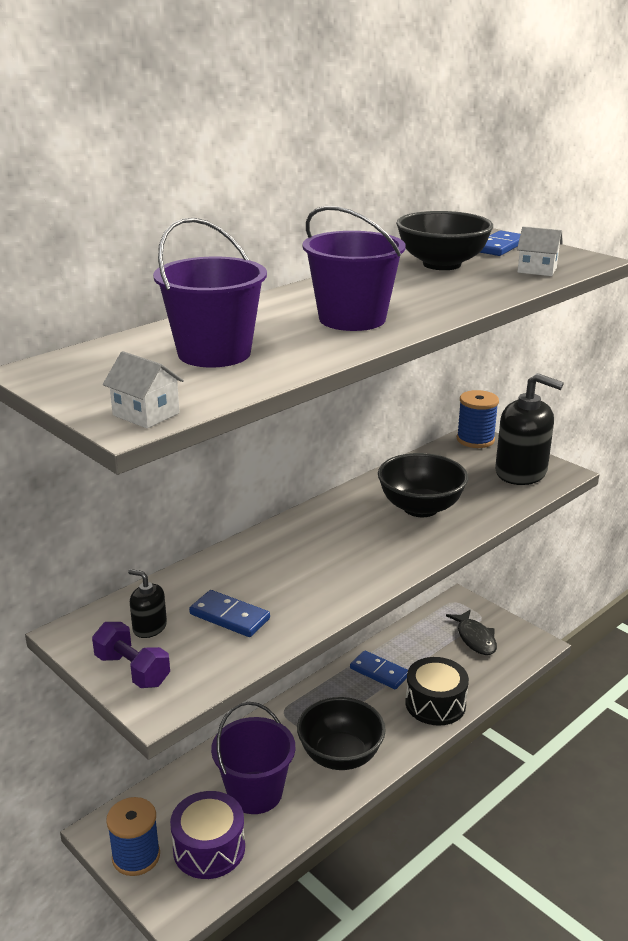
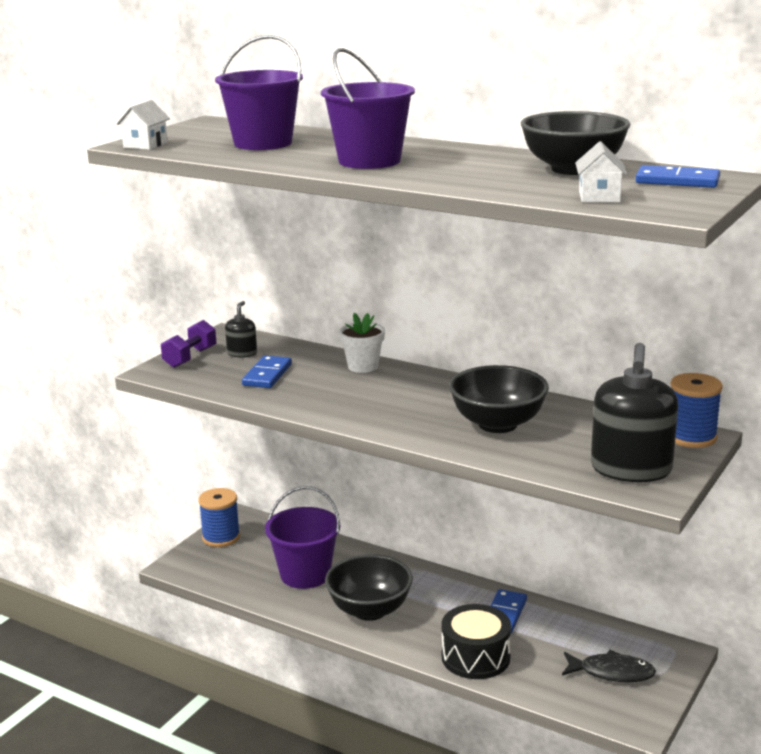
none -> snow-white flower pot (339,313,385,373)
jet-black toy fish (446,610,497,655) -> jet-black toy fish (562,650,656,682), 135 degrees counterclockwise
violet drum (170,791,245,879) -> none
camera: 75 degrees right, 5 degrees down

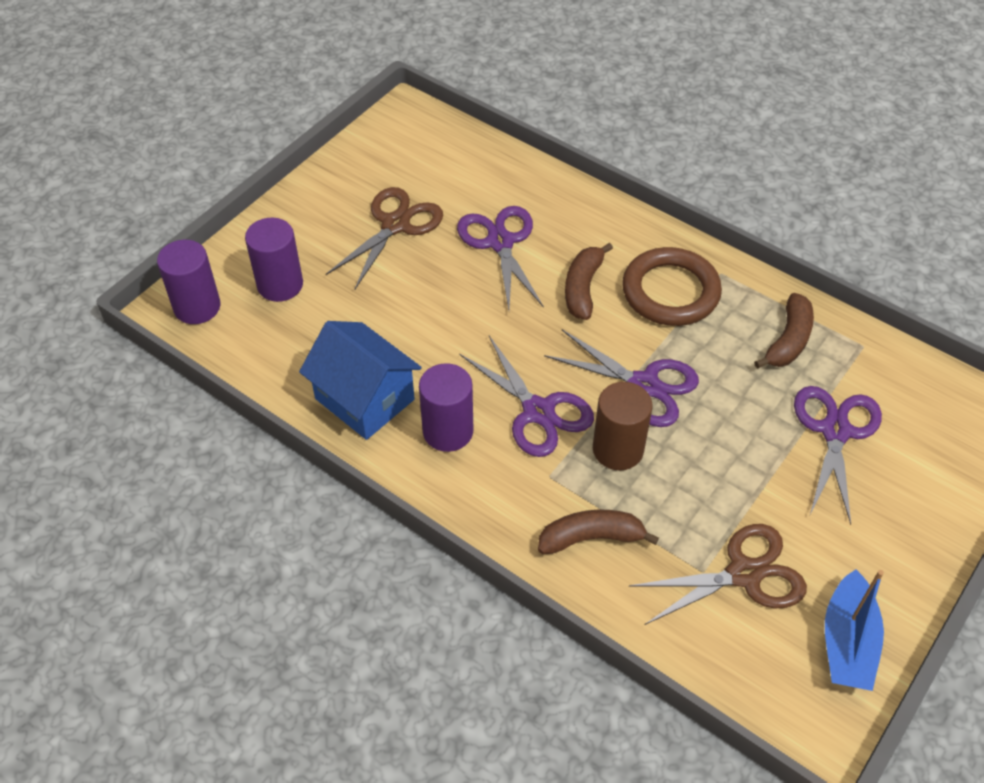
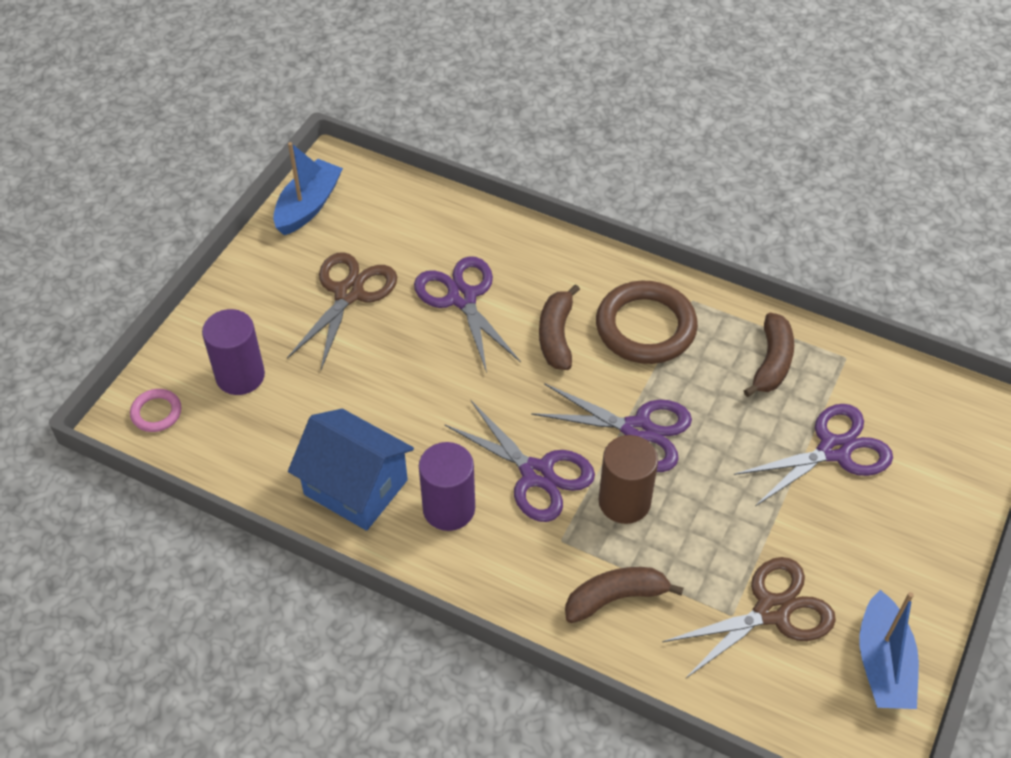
violet cylinder (157,240,221,324) -> pink torus (130,389,182,432)
none -> royal blue boat (273,142,343,235)
violet shears (794,386,882,525) -> violet shears (734,404,893,506), 60 degrees clockwise
camera: 10 degrees left, 0 degrees up

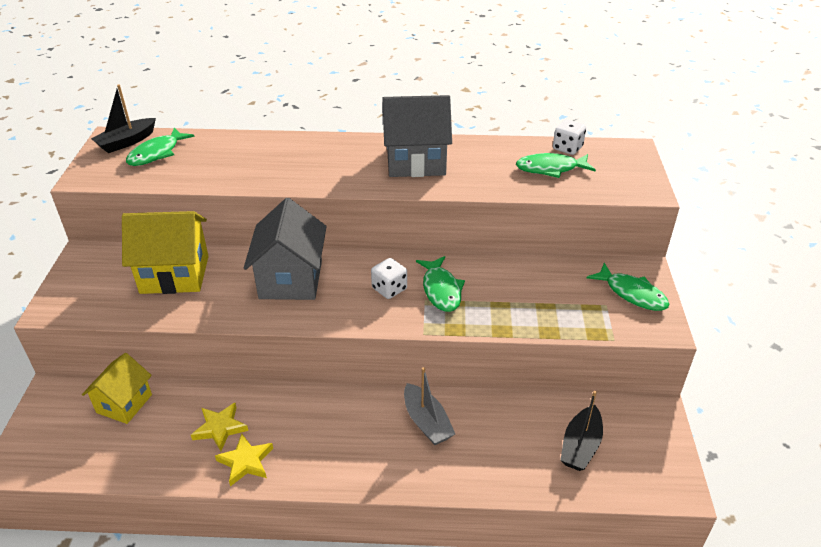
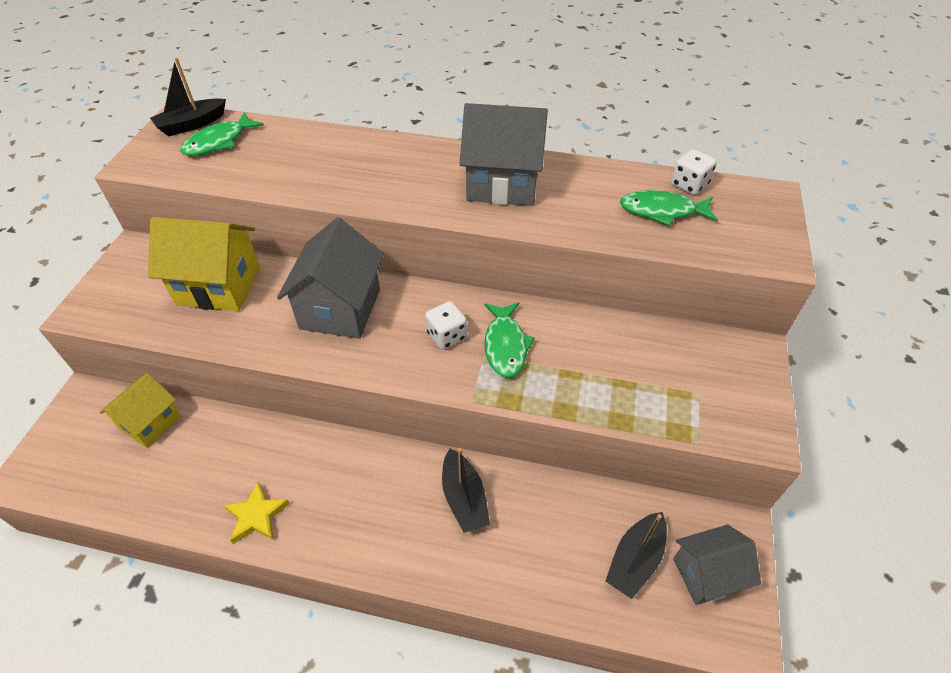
ash-grey boat (404,367,455,445) -> jet-black boat (442,448,490,533)
none -> ash-grey toy house (673,525,761,605)
yellow star shape (191,403,248,451) -> none
leaf-green toy fish (587,263,670,311) -> none
camera: 10 degrees right, 10 degrees up

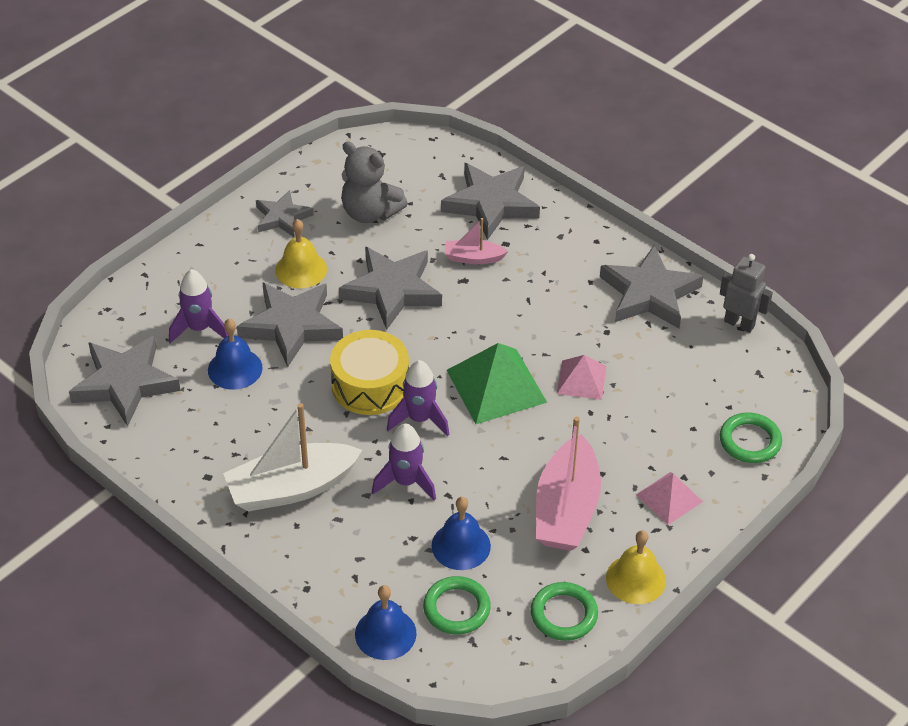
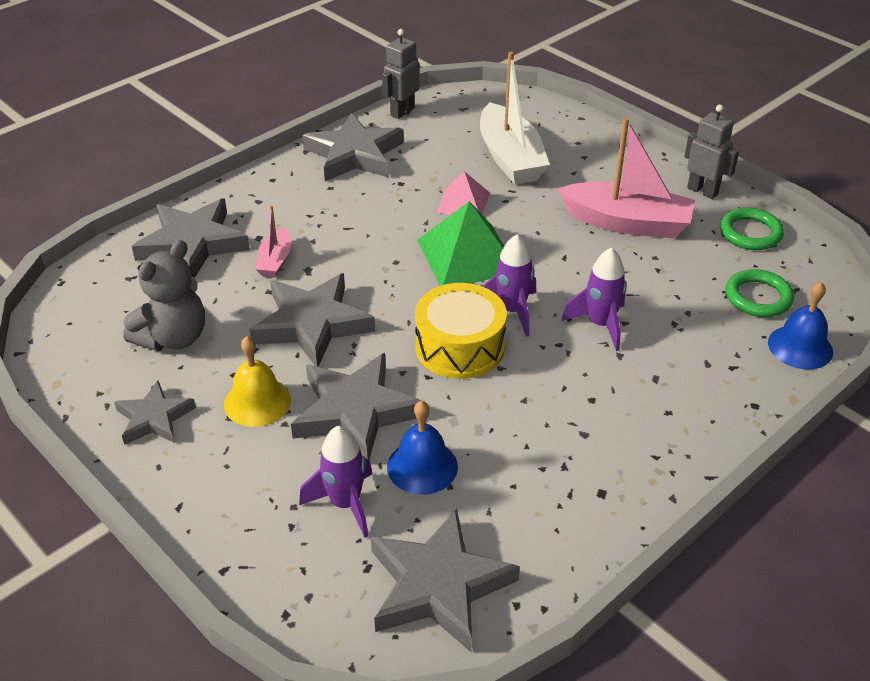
snow-white boat (223,403,362,511) -> snow-white boat (480,51,550,185), relocated
yellow bell (606,530,666,604) -> ash-grey robot (684,105,739,199)
royal blue bell (431,497,491,570) -> none
pink solid pyramid (636,472,703,525) -> none
leaf-green torus (720,412,782,463) -> none
camera: 85 degrees left, 5 degrees down

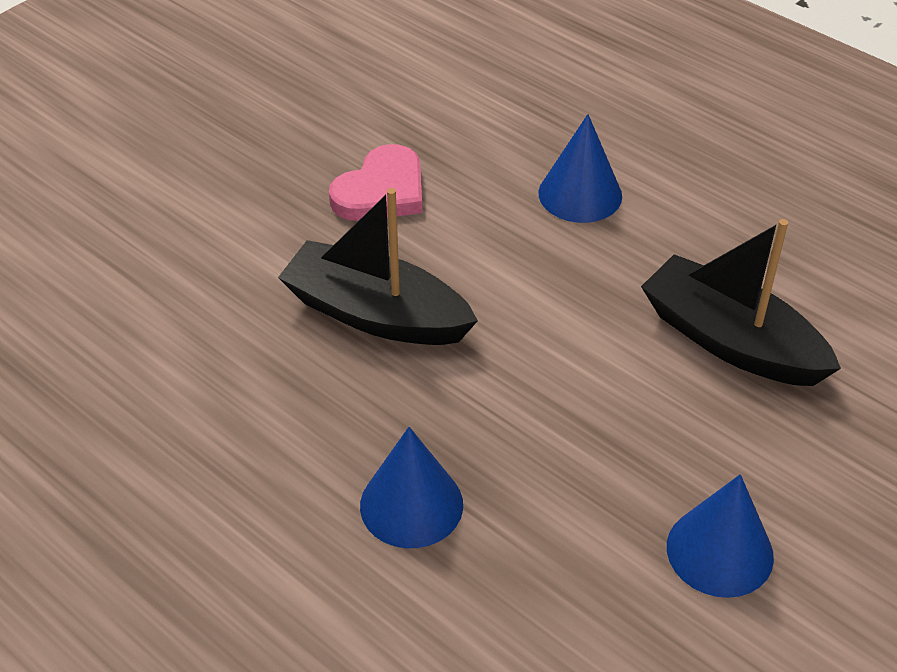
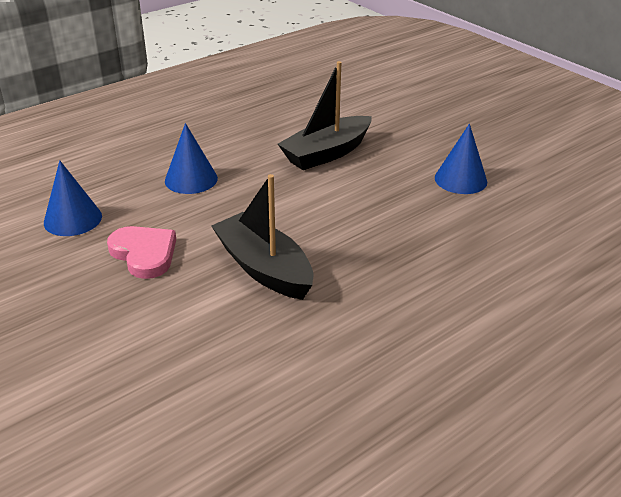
royal blue solid cone (360,427,463,548) -> royal blue solid cone (44,160,102,236), relocated
jet-black boat (278,188,478,345) -> jet-black boat (211,174,313,300), 105 degrees clockwise
camera: 80 degrees left, 10 degrees down

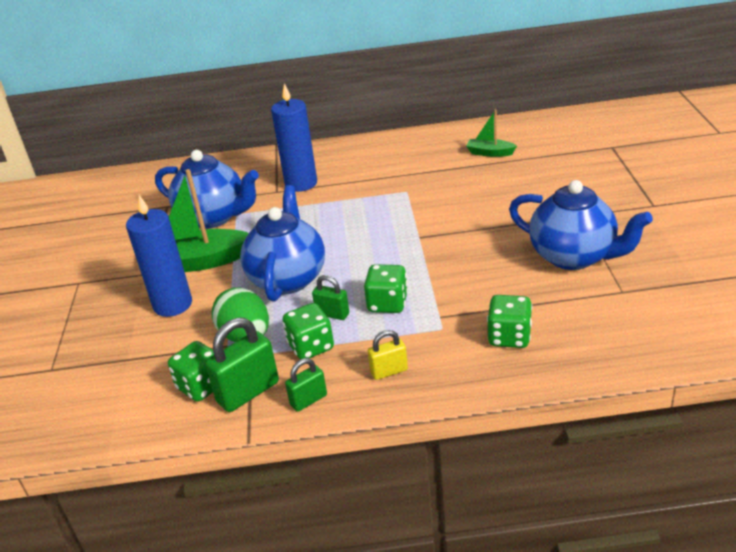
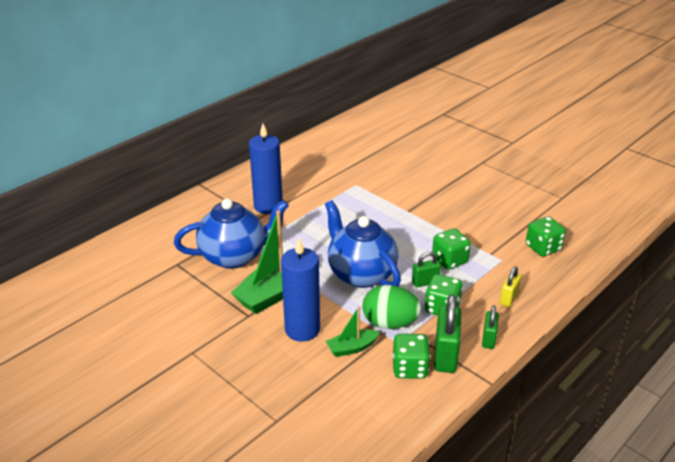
leaf-green boat (466,110,517,157) -> leaf-green boat (326,306,380,357), relocated
royal blue tea pot (509,180,653,270) -> none
camera: 45 degrees left, 0 degrees up

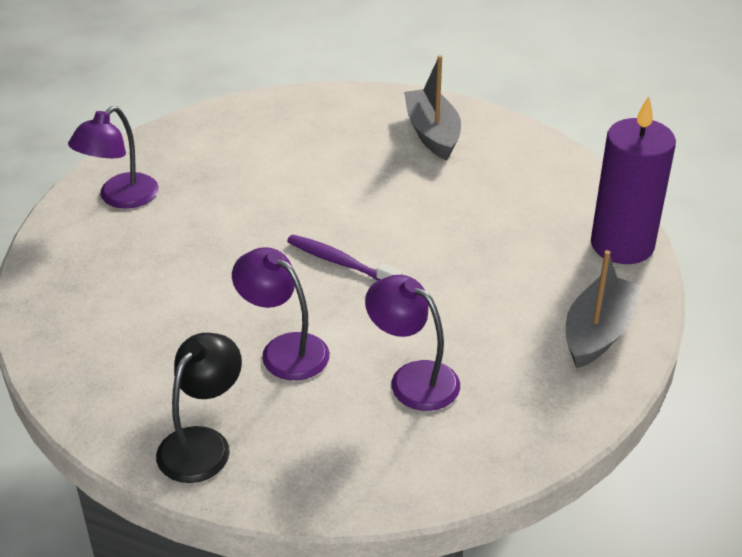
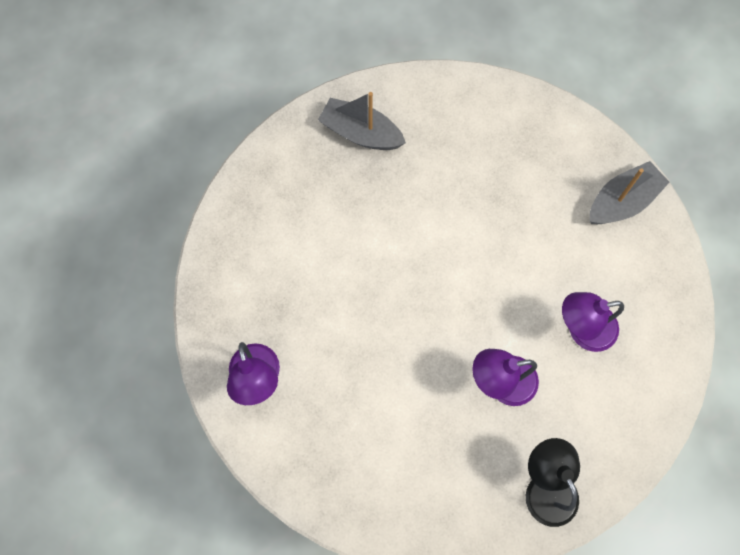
ash-grey boat (566,250,641,368) -> ash-grey boat (589,161,670,224), 75 degrees clockwise
violet toothbrush (287,235,403,281) -> none
violet wax candle (591,96,676,264) -> none
camera: 50 degrees left, 30 degrees up

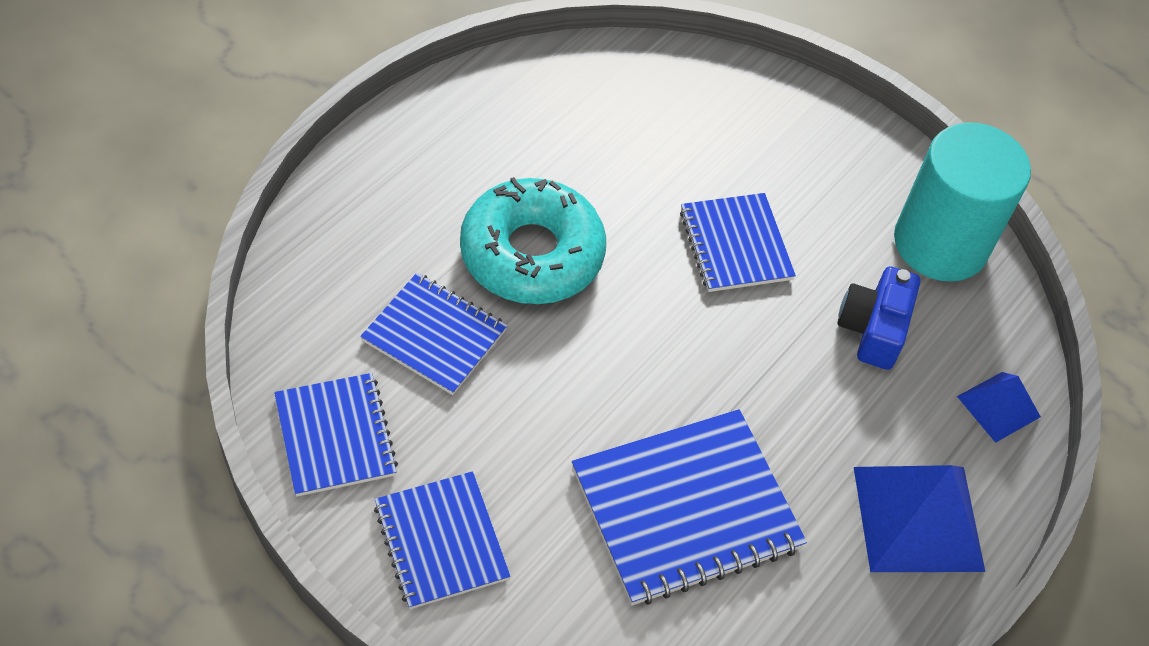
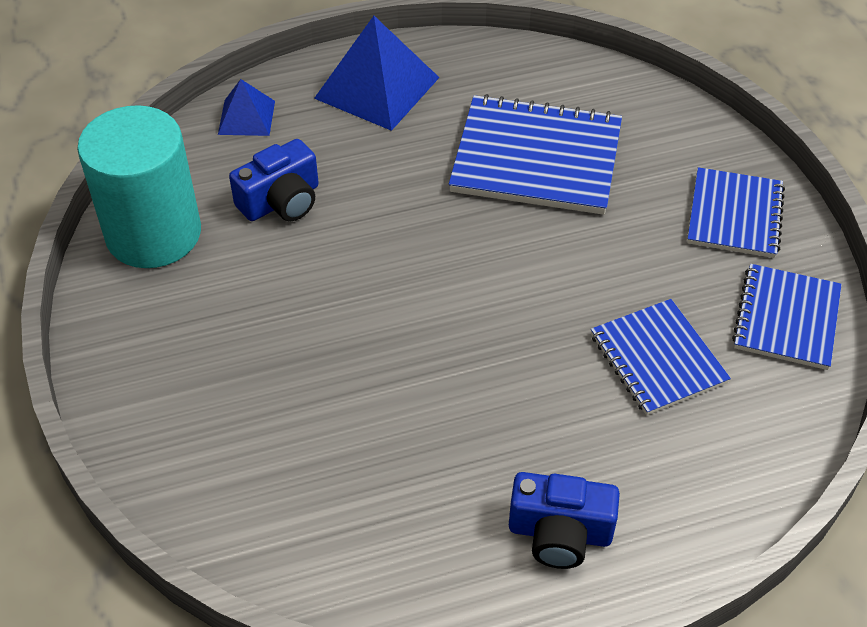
none -> royal blue photo camera (509,472,620,569)
turquoise doughnut (460,177,606,304) -> none
royal blue notepad (680,193,796,292) -> none
camera: 140 degrees left, 5 degrees down

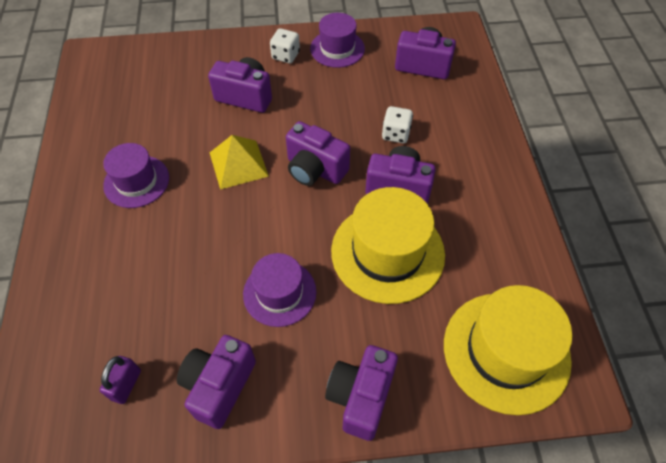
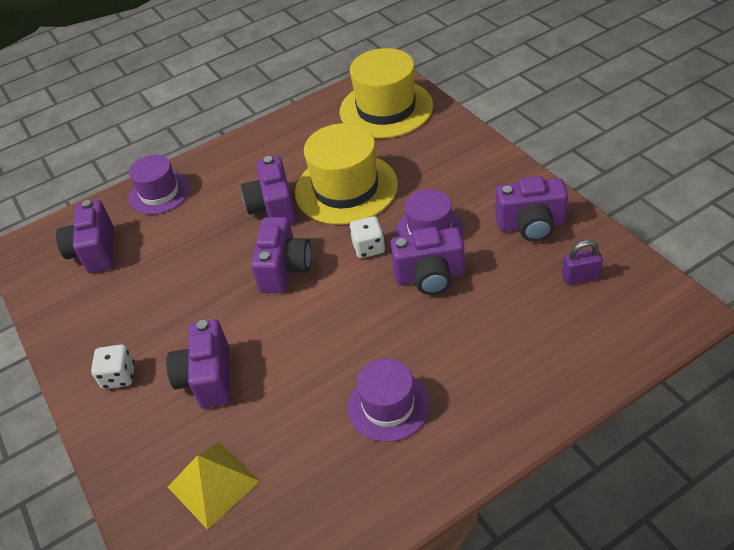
violet hat (310,13,365,68) -> violet hat (129,155,190,215), relocated
yellow solid pyramid (210,135,269,190) -> yellow solid pyramid (168,442,260,530), relocated
snow-white dice (382,106,413,143) -> snow-white dice (349,216,385,258), relocated
violet photo camera (325,345,398,441) -> violet photo camera (390,227,465,295), relocated
camera: 110 degrees left, 10 degrees down

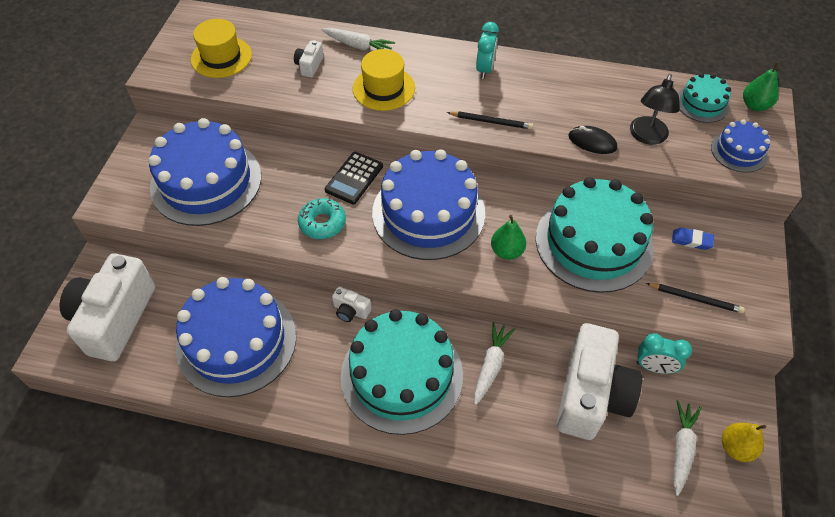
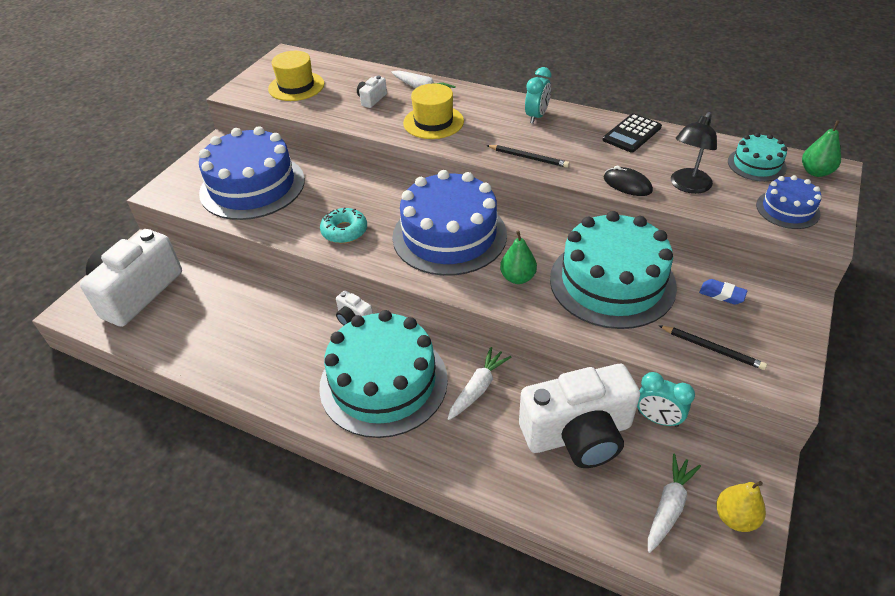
snow-white photo camera (557,323,642,440) -> snow-white photo camera (519,364,640,468), 45 degrees clockwise
jet-black pocket calculator (325,152,383,204) -> jet-black pocket calculator (603,113,662,153), relocated
royal blue layer cake (176,277,296,397) -> none
camera: 15 degrees right, 10 degrees down

